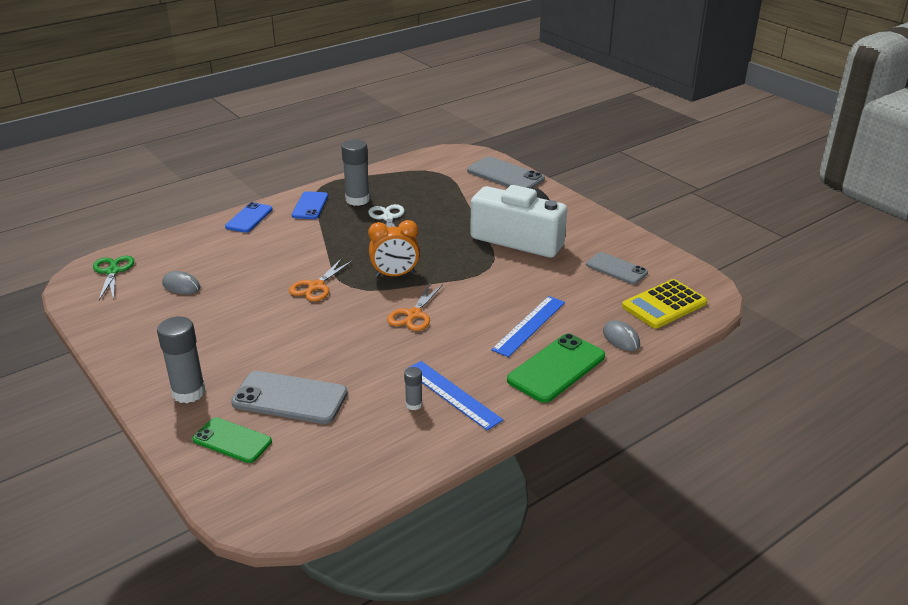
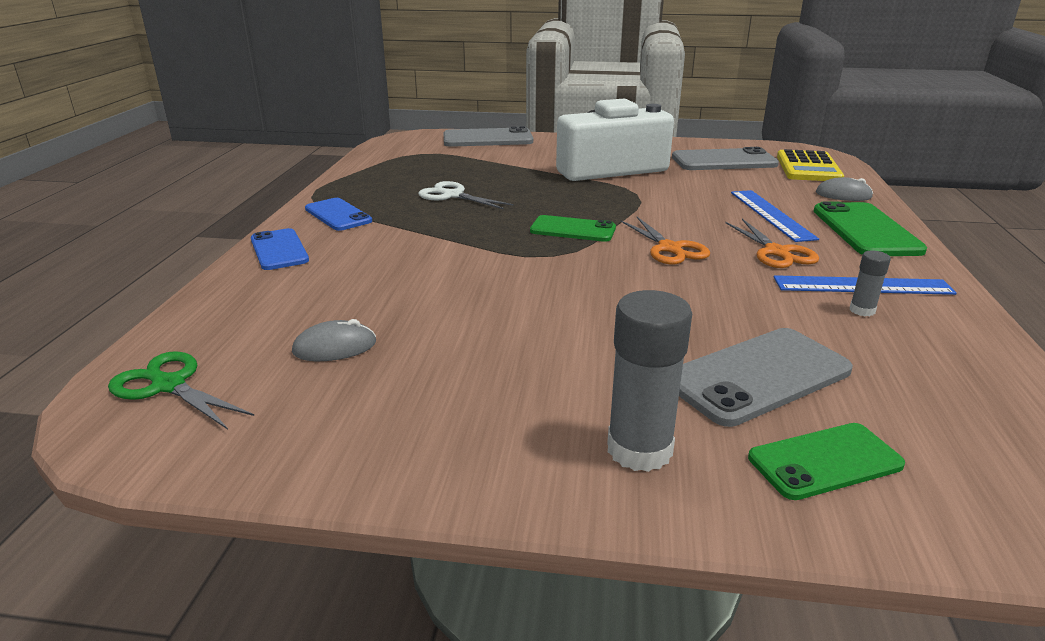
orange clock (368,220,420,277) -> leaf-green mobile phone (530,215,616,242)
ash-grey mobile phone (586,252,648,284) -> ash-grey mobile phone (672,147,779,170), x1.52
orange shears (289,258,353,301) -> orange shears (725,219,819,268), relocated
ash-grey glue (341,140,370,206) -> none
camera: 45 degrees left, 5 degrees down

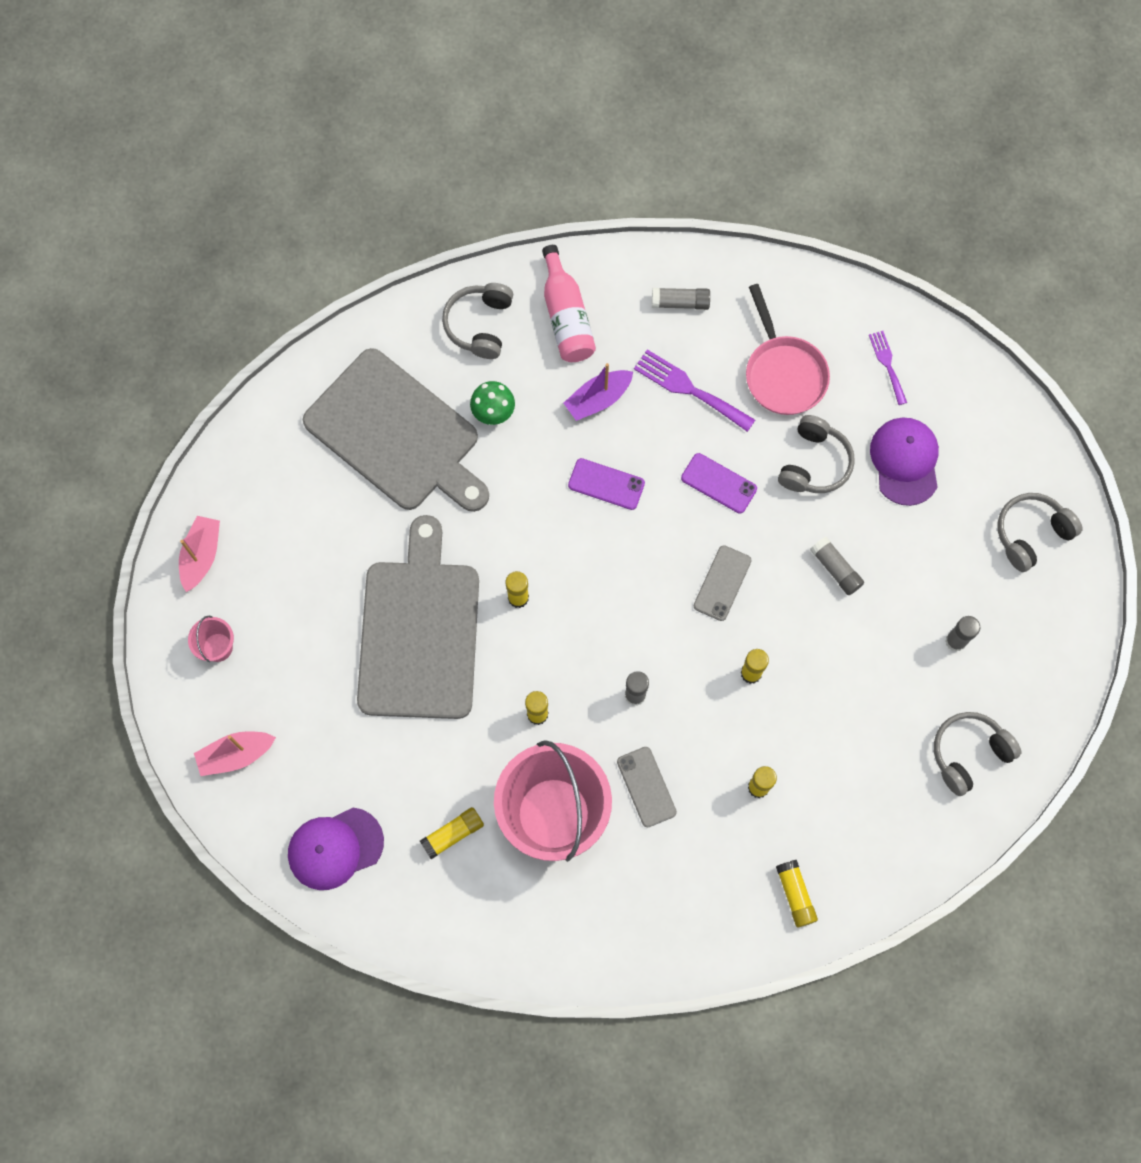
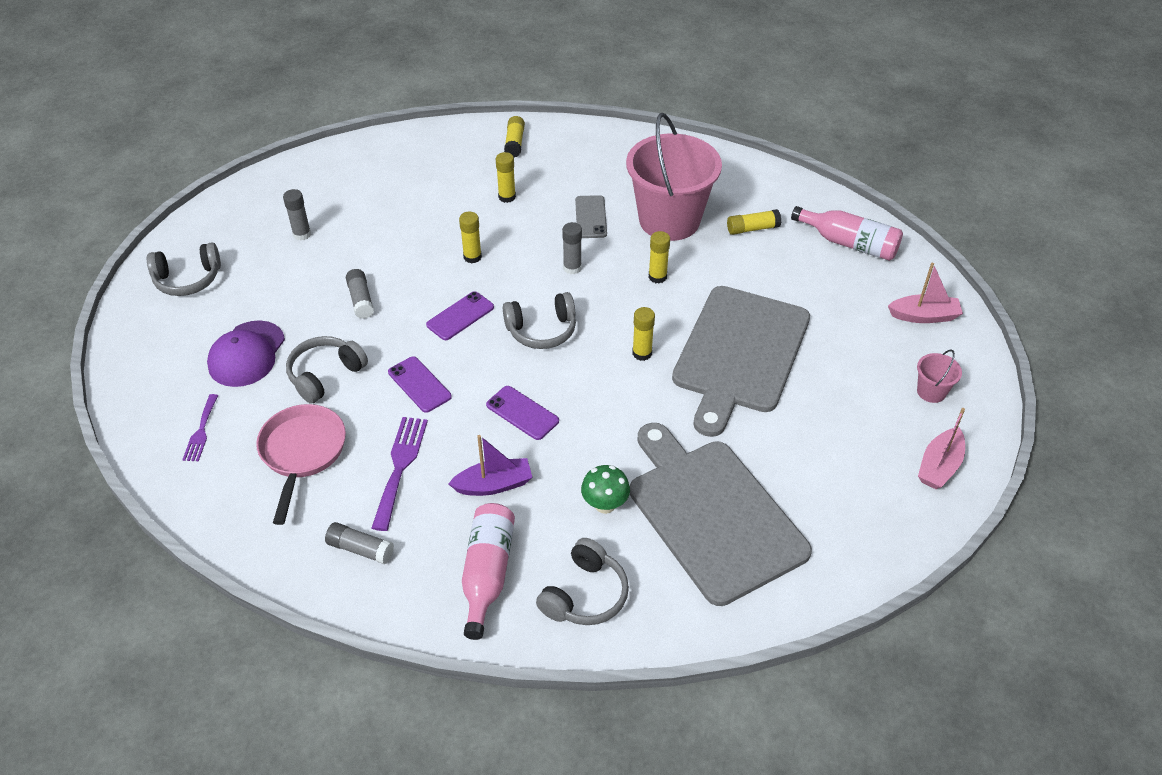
violet fork (634,350,755,432) -> violet fork (372,417,428,531), 135 degrees counterclockwise
ash-grey mobile phone (694,545,752,621) -> violet mobile phone (426,291,494,340)
ash-grey over-ear headphones (934,712,1021,796) -> ash-grey over-ear headphones (503,292,576,349), relocated
violet baseball cap (288,808,384,890) -> pink drink bottle (791,206,903,261)
camera: 160 degrees left, 25 degrees down

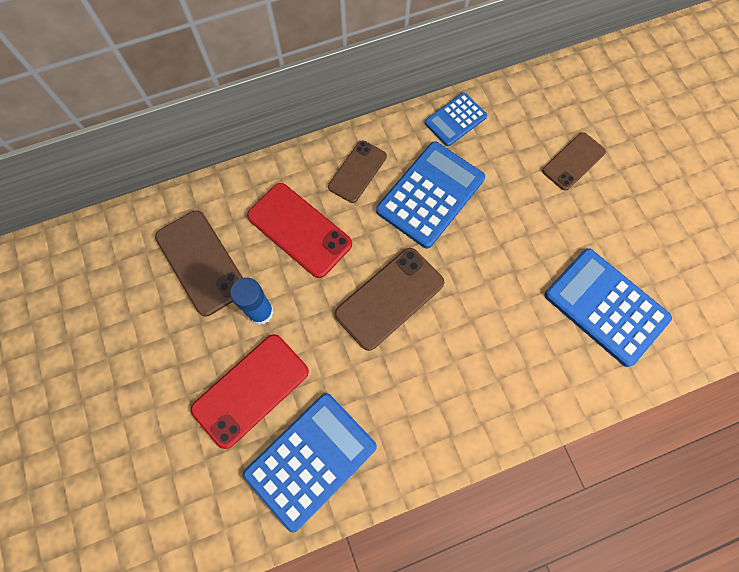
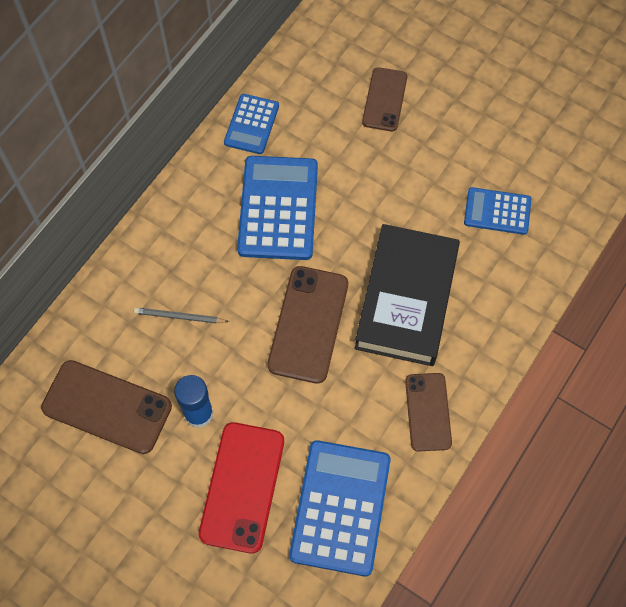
red mobile phone (247,183,352,278) -> ash-grey wooden pencil (134,308,229,324)
none -> jet-black hardback (355,224,460,366)
dark brown mobile phone (328,140,387,203) -> dark brown mobile phone (405,373,452,452), relocated
royal blue pocket calculator (544,248,672,367) -> royal blue pocket calculator (464,187,531,235), x0.57
camera: 35 degrees left, 5 degrees down

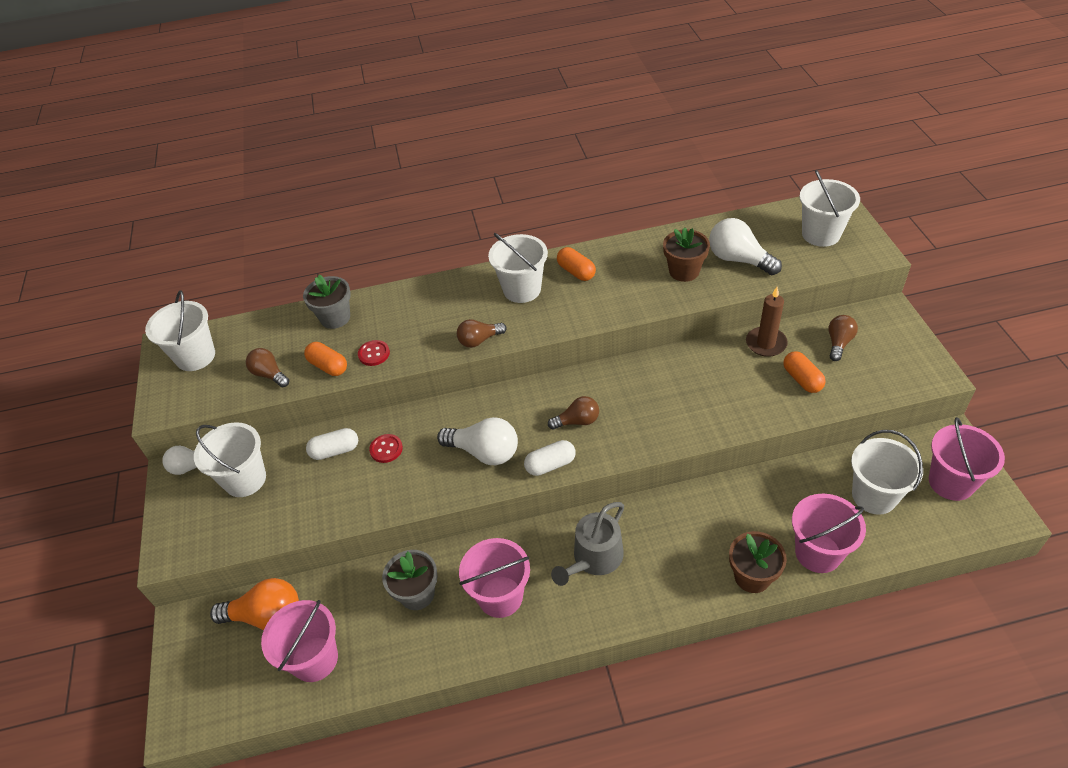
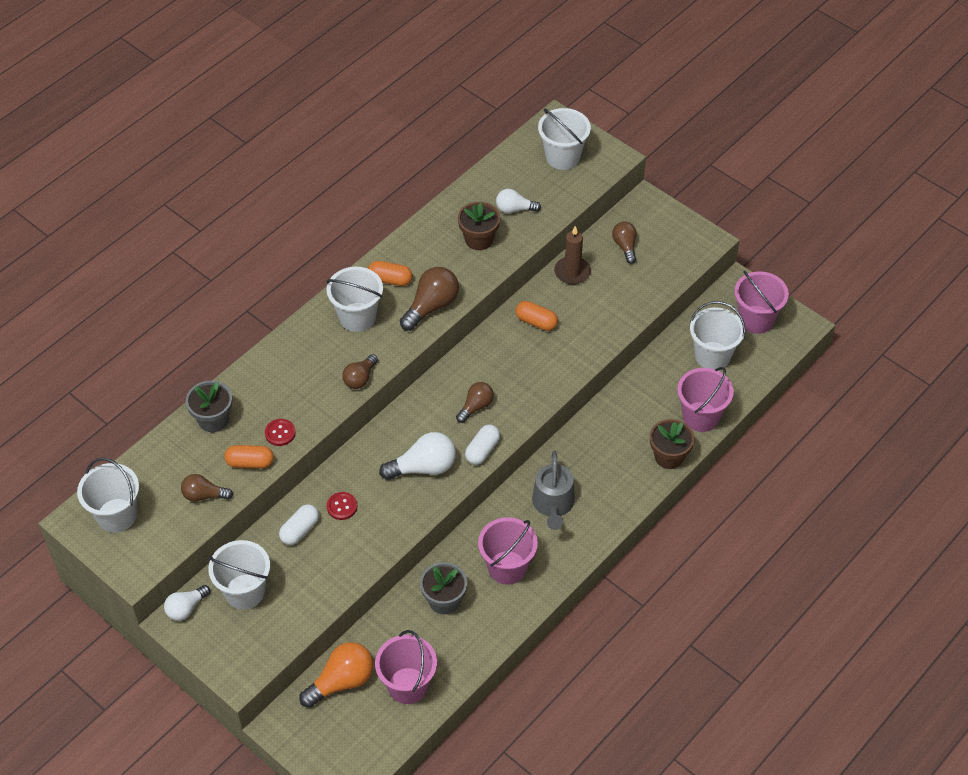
none -> dark brown light bulb (400,267,459,331)
snow-white light bulb (709,218,782,275) -> snow-white light bulb (496,189,541,213), x0.63
orange pill shape (783,351,826,393) -> orange pill shape (516,301,558,331), relocated
camera: 40 degrees left, 5 degrees up

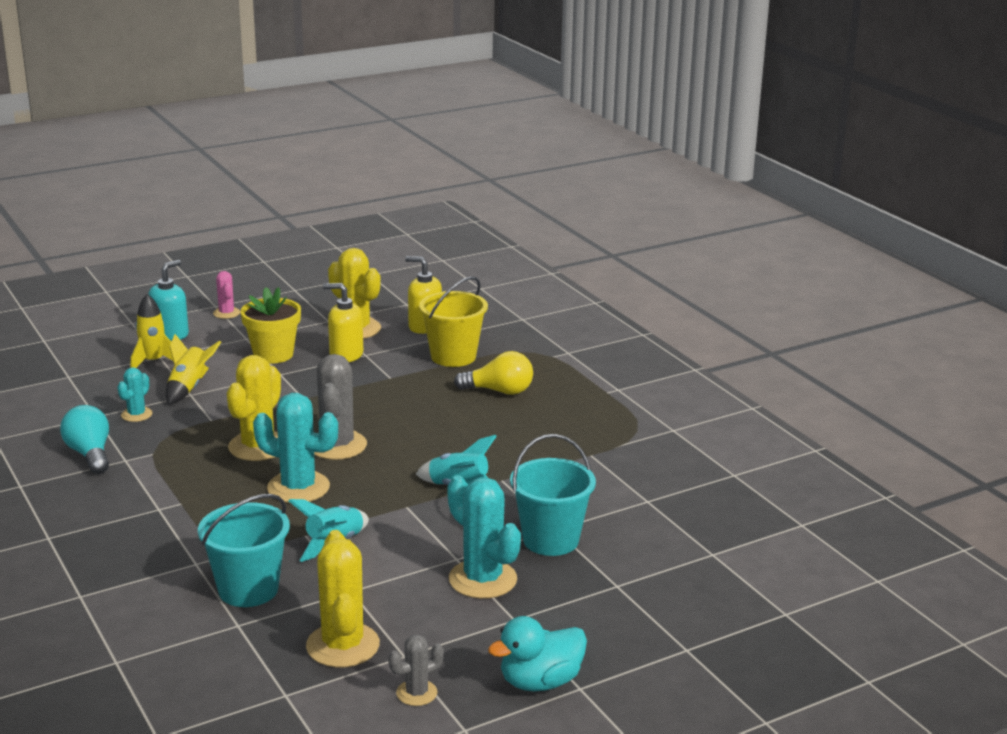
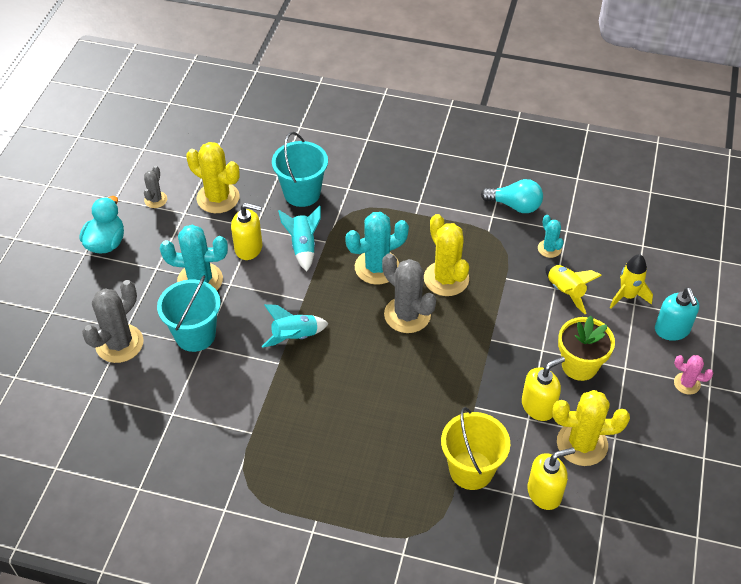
none -> ash-grey saguaro cactus (82,280,144,363)
none -> yellow soap pump (231,203,262,260)
yellow light bulb (454,351,533,395) -> none
camera: 135 degrees right, 25 degrees up

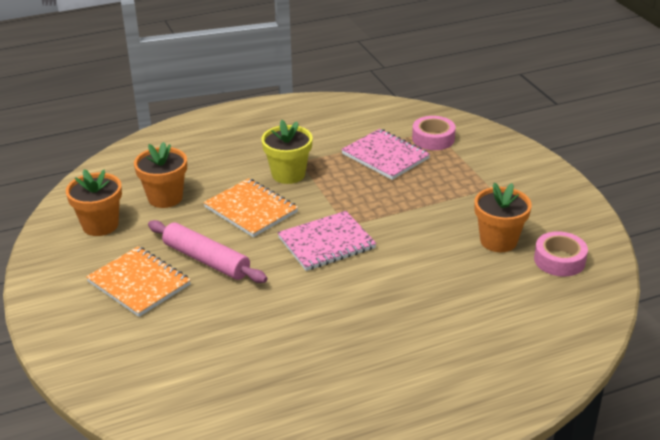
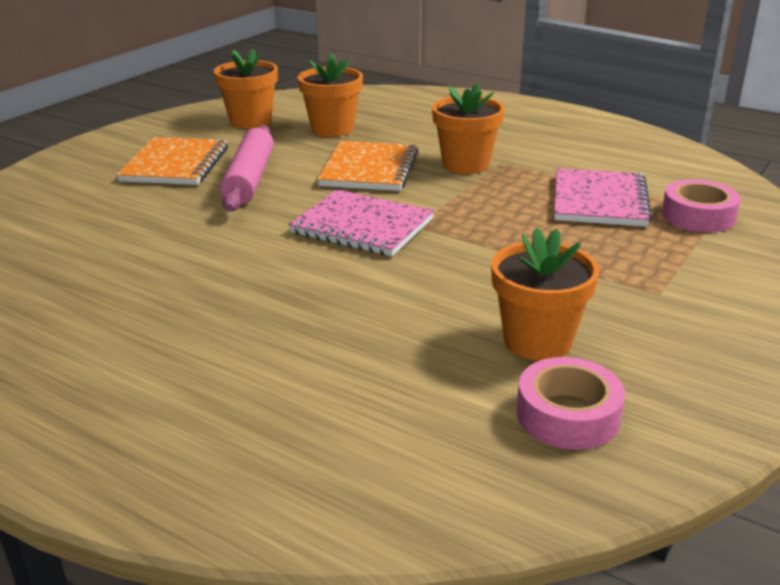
yellow flower pot (261,120,313,184) -> orange flower pot (432,83,505,174)
camera: 55 degrees right, 5 degrees down

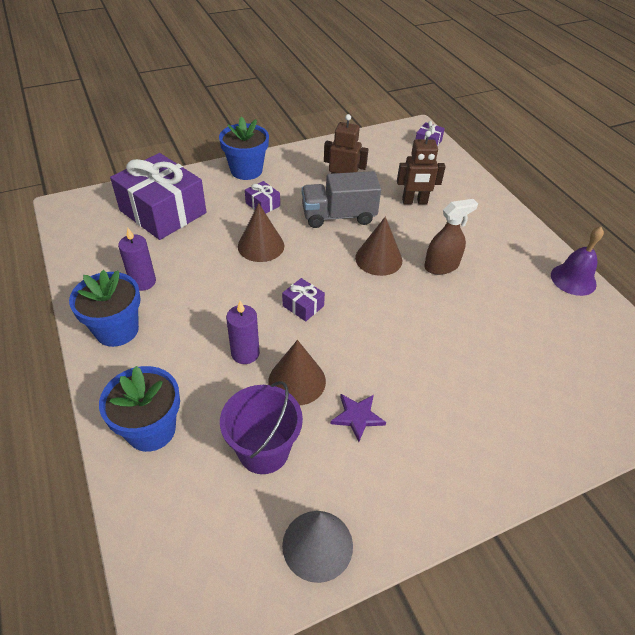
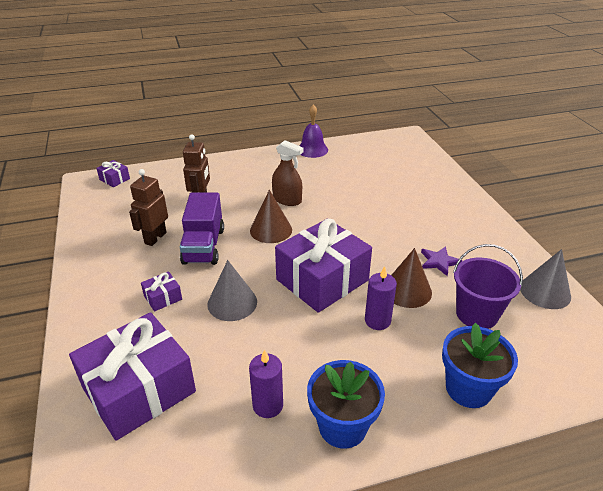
ash-grey lorry (302,171,381,228) -> violet lorry (180,193,224,265)
dark brown solid cone (238,203,284,262) -> ash-grey solid cone (207,260,257,321)
dark brown spray bottle (424,199,478,275) -> dark brown spray bottle (272,140,304,206), 135 degrees clockwise
violet gift (282,278,325,321) -> violet gift (275,219,372,313), x2.42
royal blue flower pot (219,116,269,180) -> none
camera: 80 degrees left, 10 degrees down

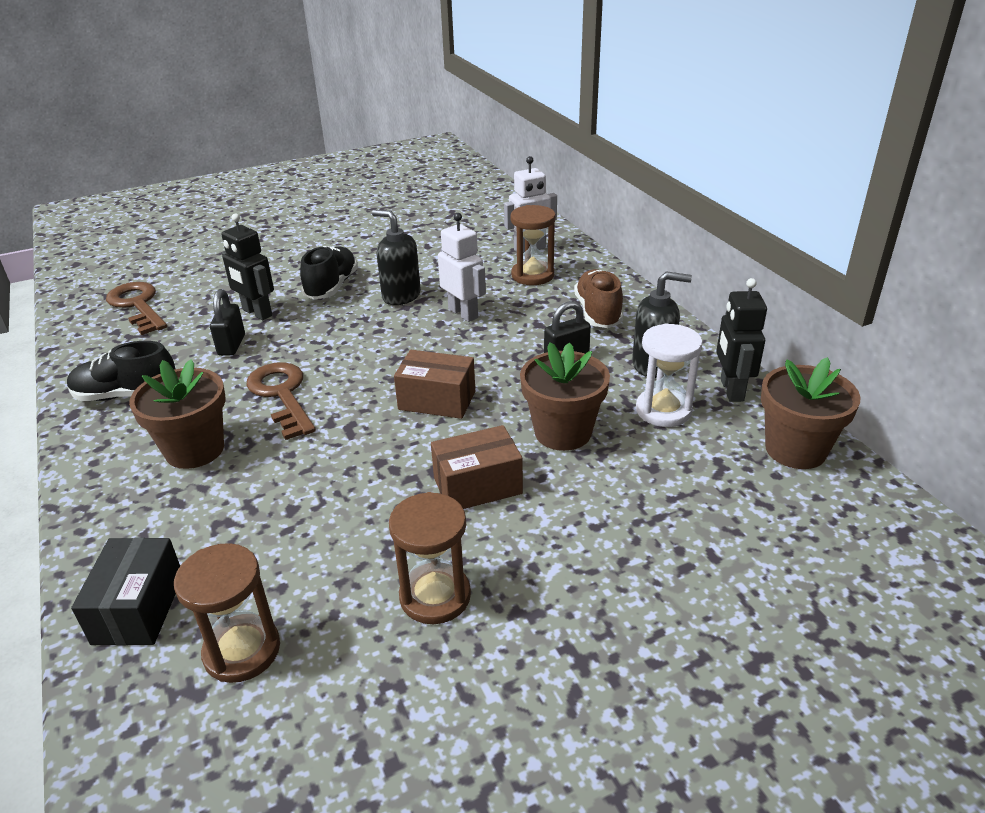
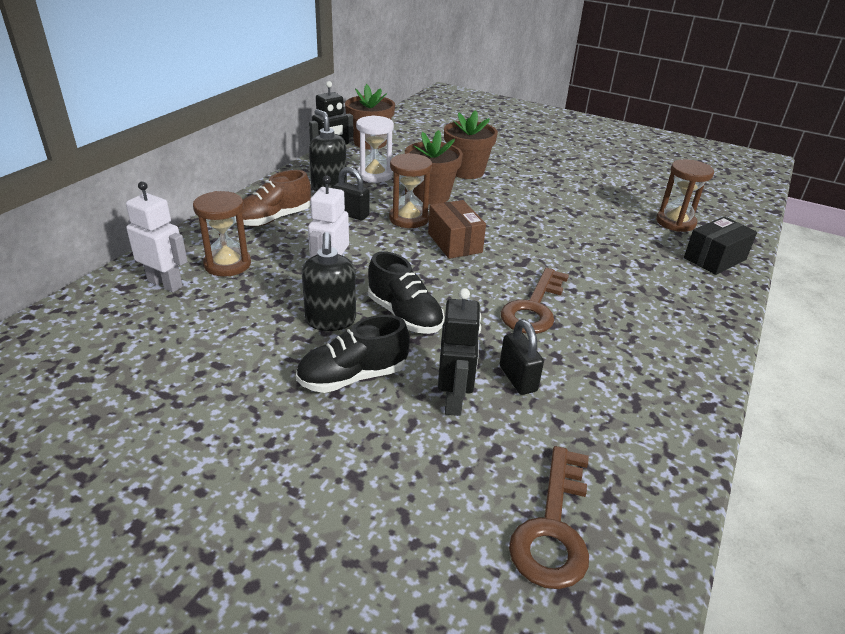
jet-black sneaker (67,341,175,401) -> jet-black sneaker (368,251,444,334), relocated
dark brown sand timer (389,492,471,624) -> dark brown sand timer (389,153,432,228), relocated
dark brown flower pot (129,359,226,469) -> dark brown flower pot (444,110,498,179), relocated
jet-black small lock (210,289,245,356) -> jet-black small lock (500,319,544,395), 75 degrees counterclockwise
dark brown parcel (431,425,523,509) -> none
camera: 130 degrees left, 0 degrees up

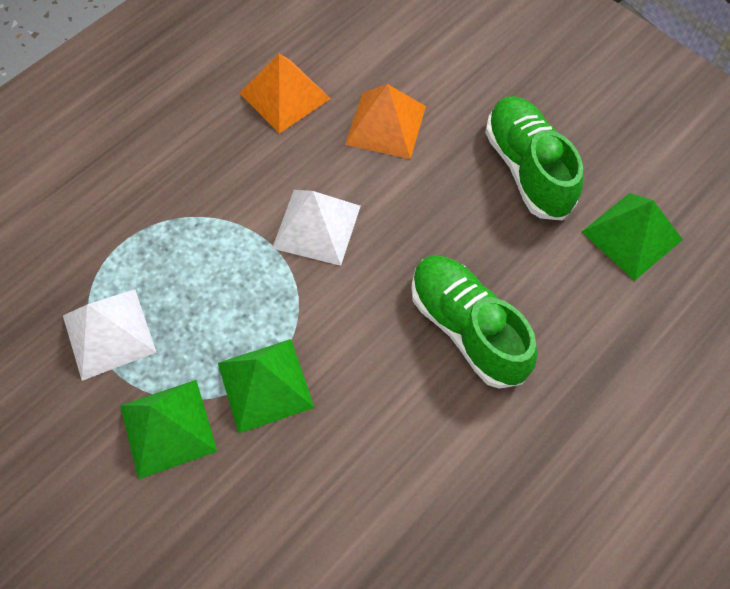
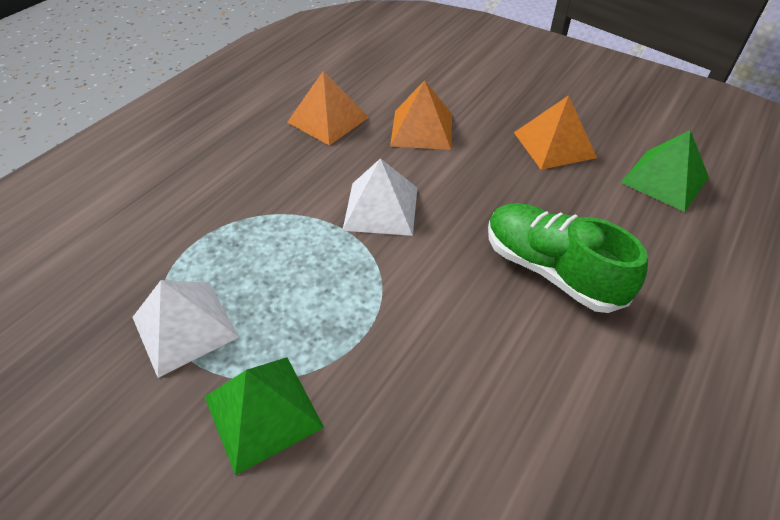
leaf-green sneaker (485,96,583,220) -> orange solid pyramid (514,95,597,170)
leaf-green solid pyramid (218,339,314,434) -> none
camera: 10 degrees left, 15 degrees down

